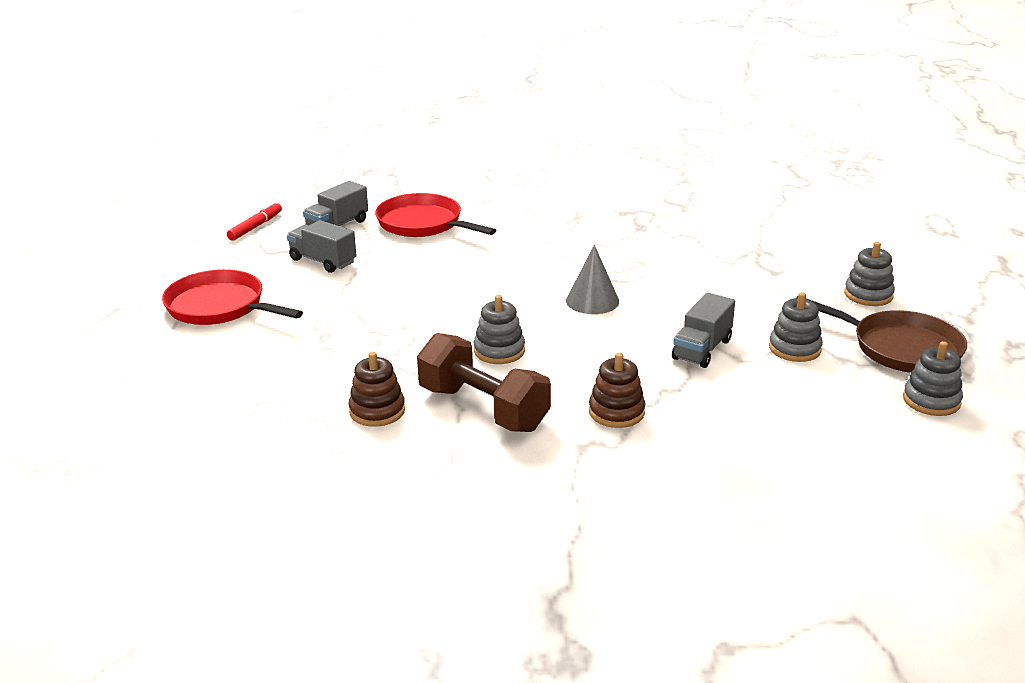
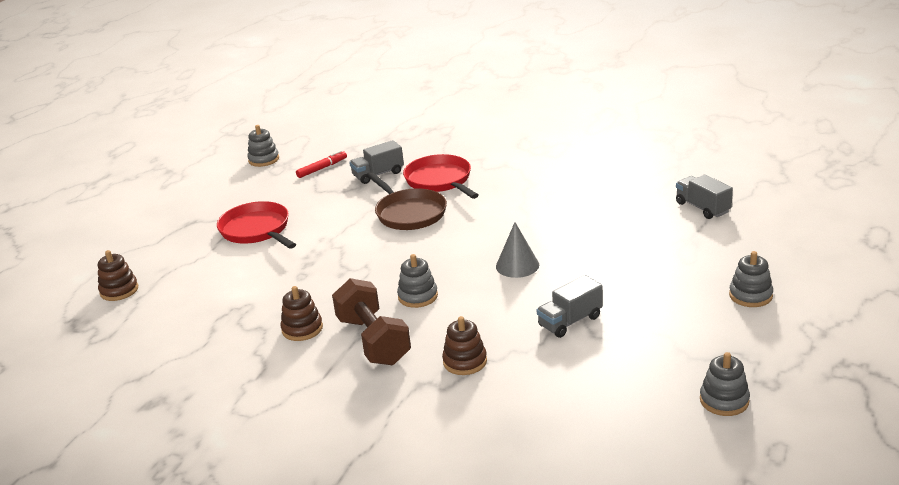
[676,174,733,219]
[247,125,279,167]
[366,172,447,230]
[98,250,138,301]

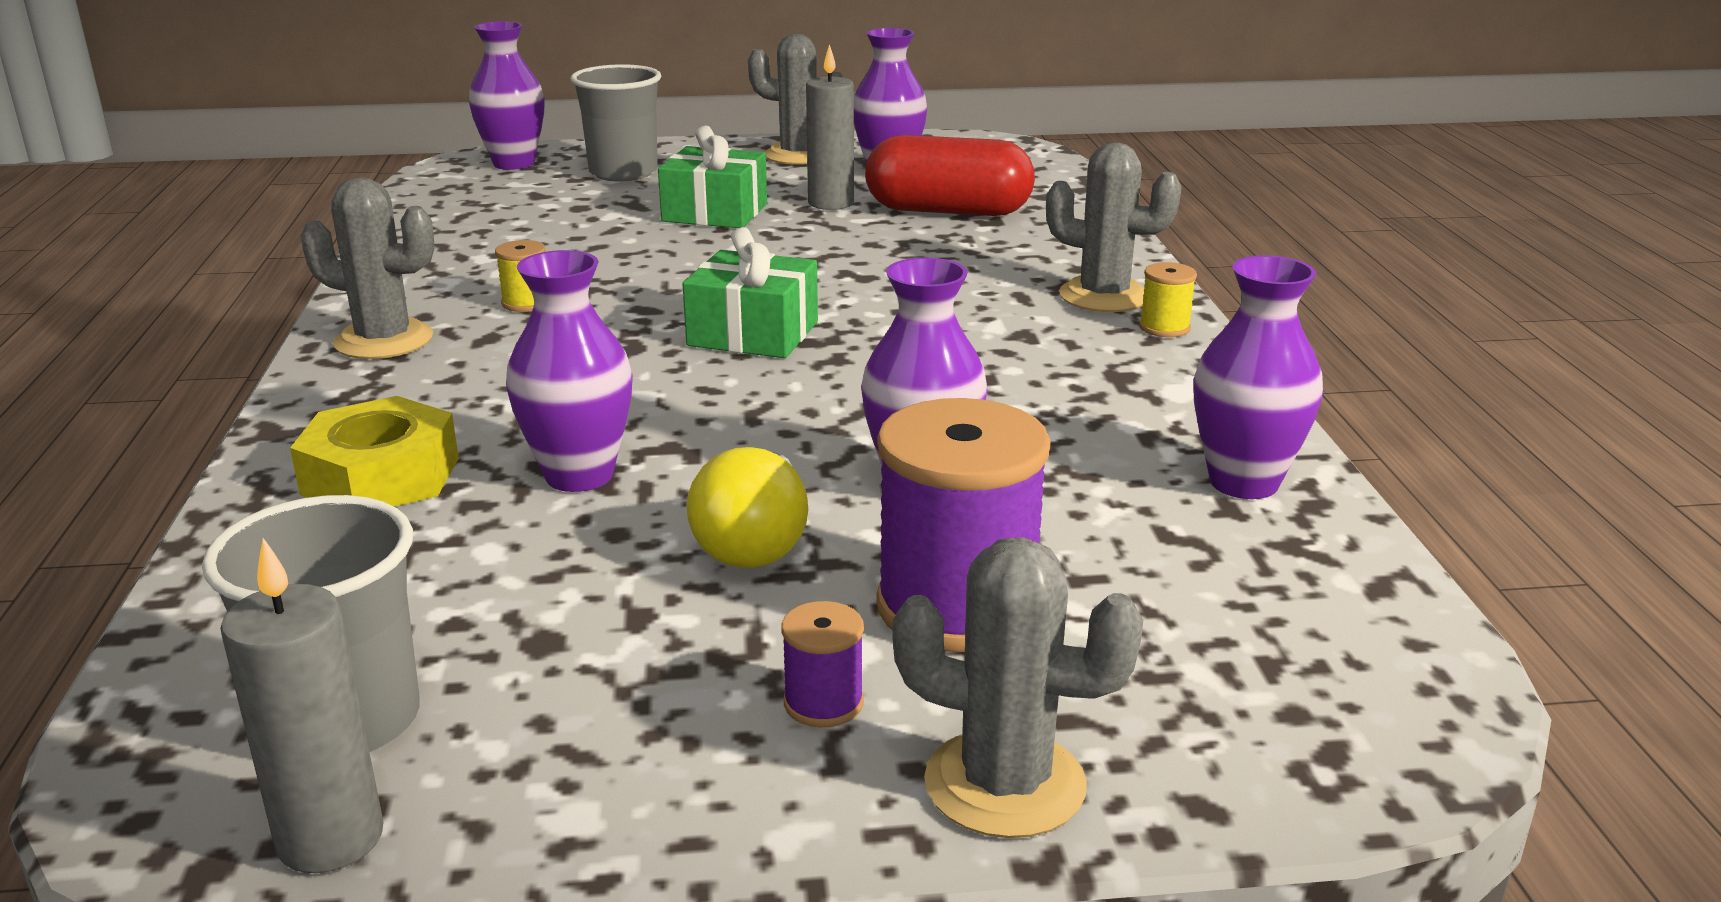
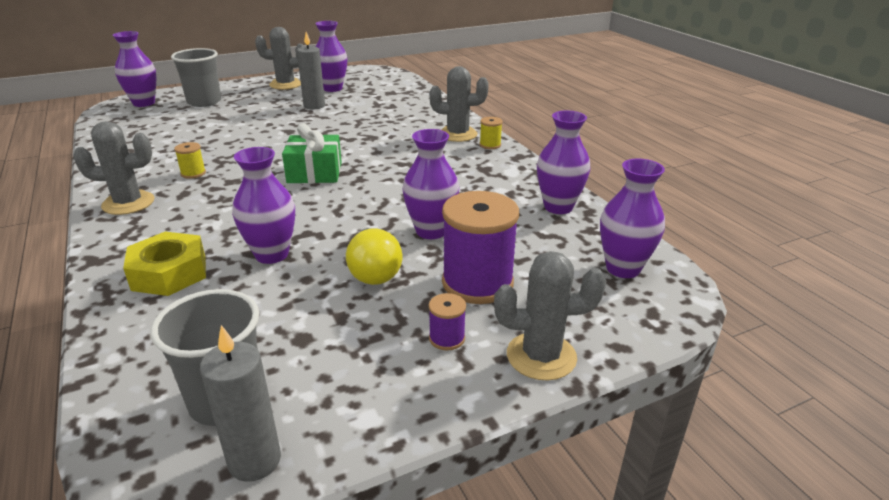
[658,126,767,228] (first image)
[865,135,1035,216] (first image)
[600,159,665,278]

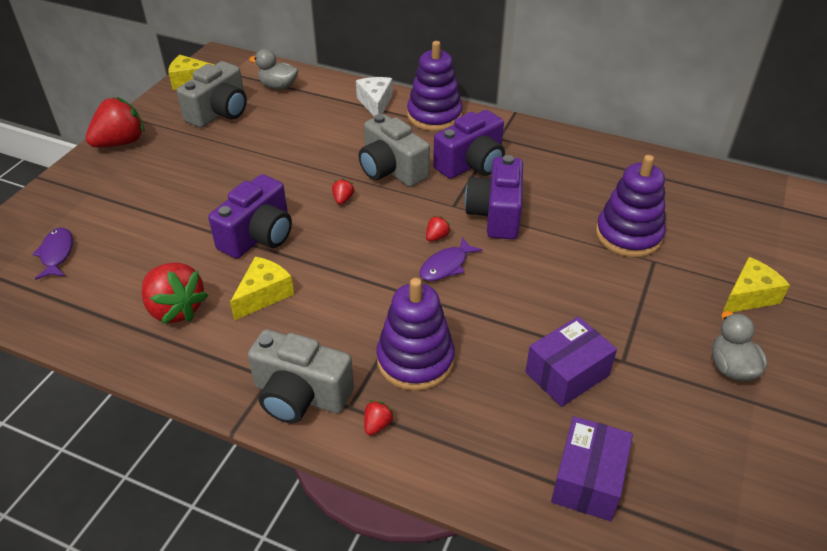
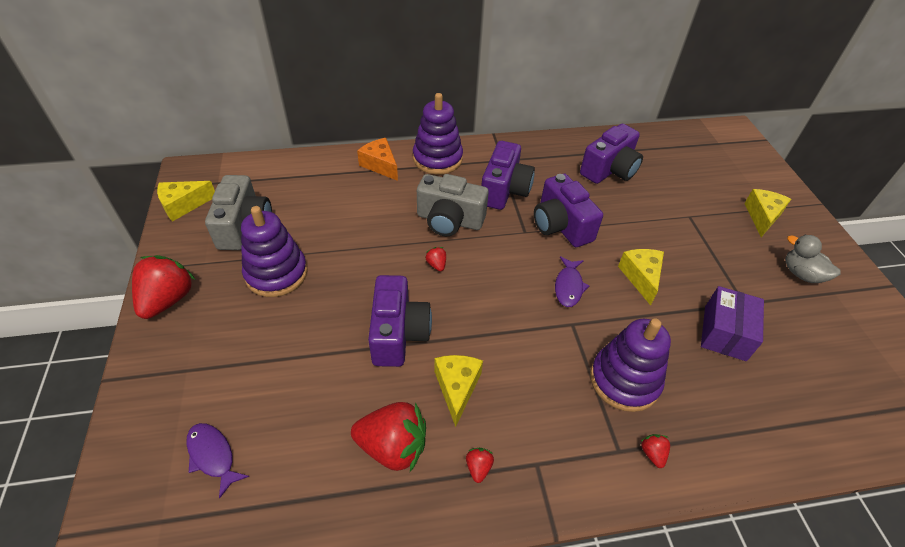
[248,329,354,424] (first image)
[249,49,298,90] (first image)
[357,138,398,181]
[466,448,494,483]
[551,416,633,521] (first image)
[241,206,308,297]
[580,124,643,184]
[618,249,664,306]

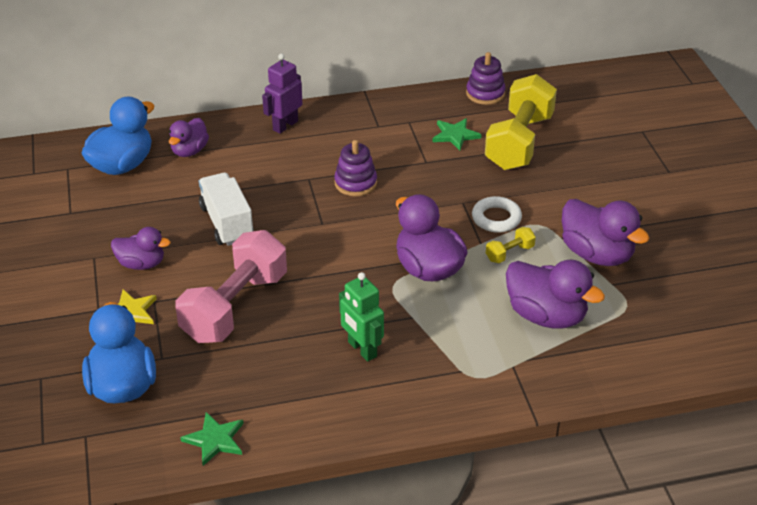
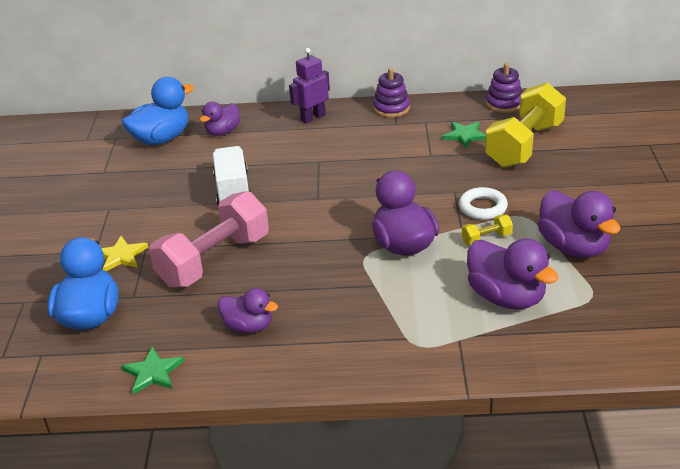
[218,288,278,333]
[373,68,410,117]
[339,272,384,362] (first image)

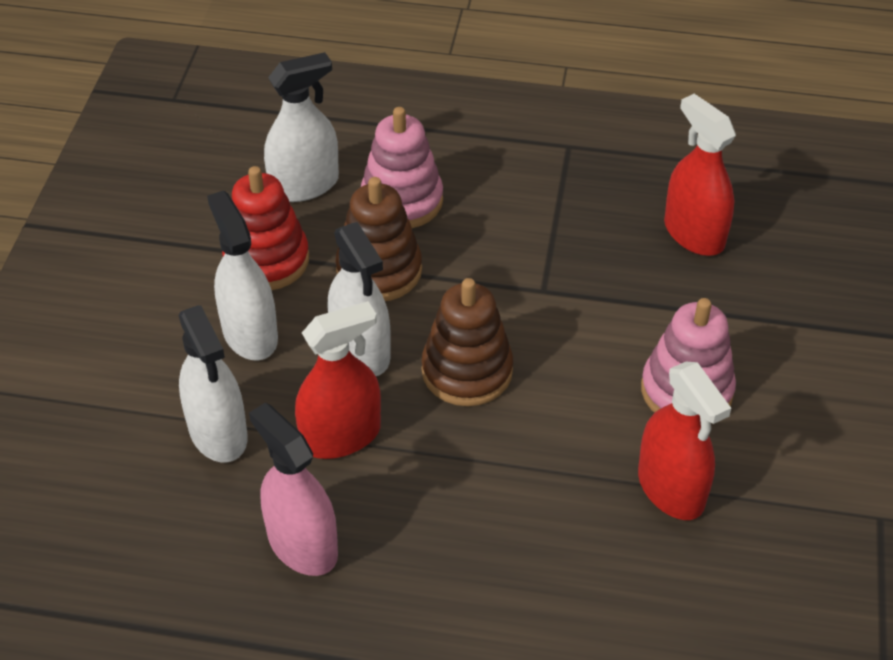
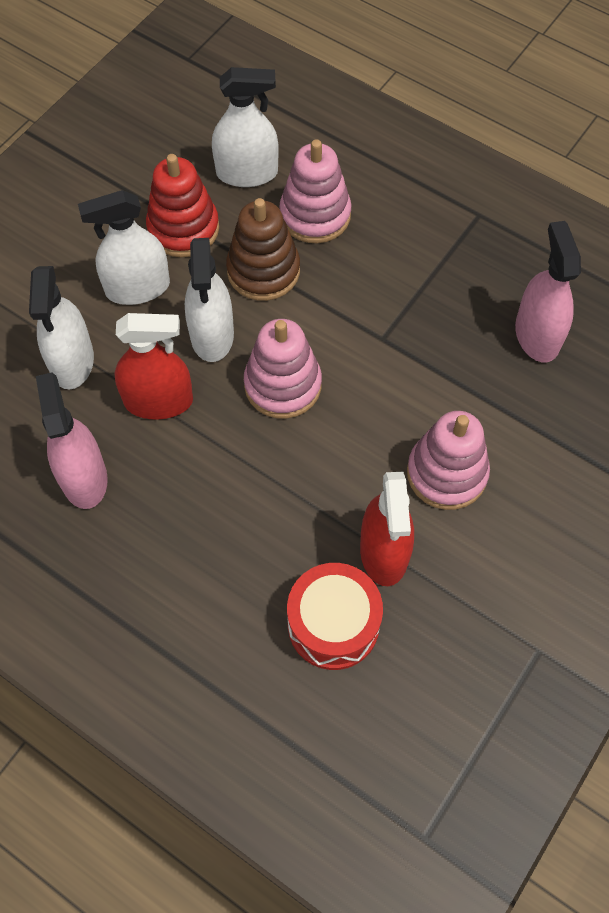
[78,190,170,305]
[244,319,322,419]
[515,221,581,362]
[287,563,383,670]

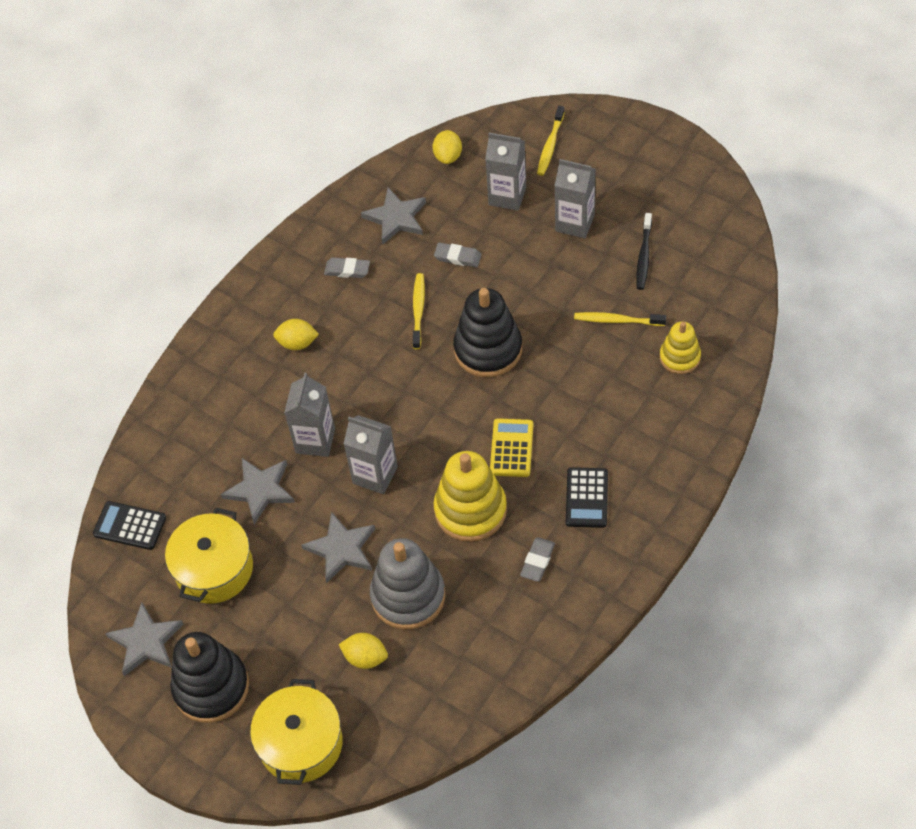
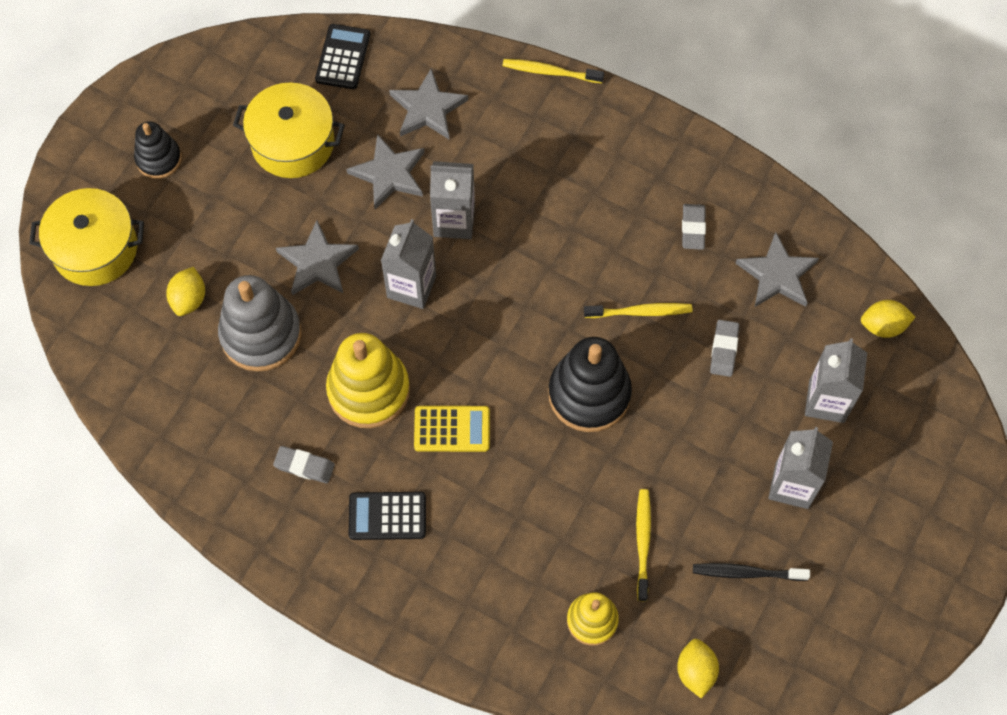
[389,68,468,139]
[134,121,182,179]
[677,639,719,699]
[503,59,604,83]

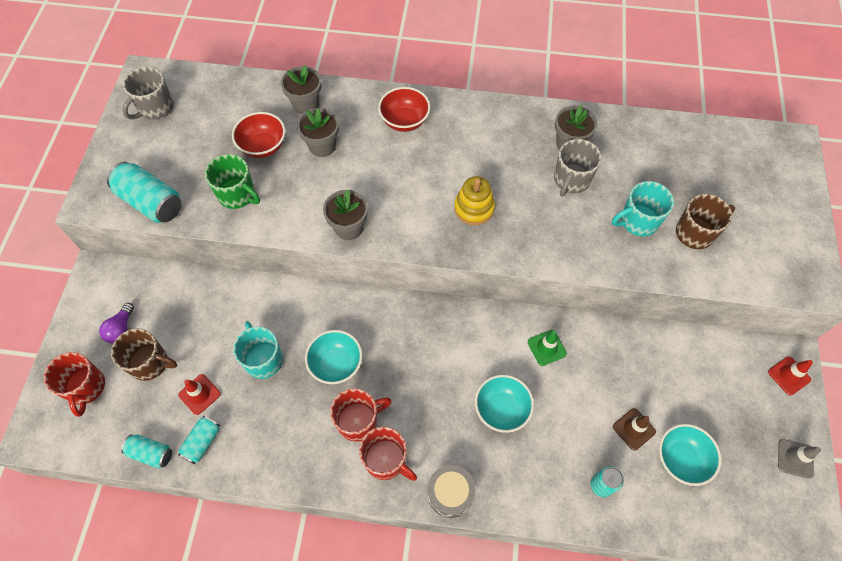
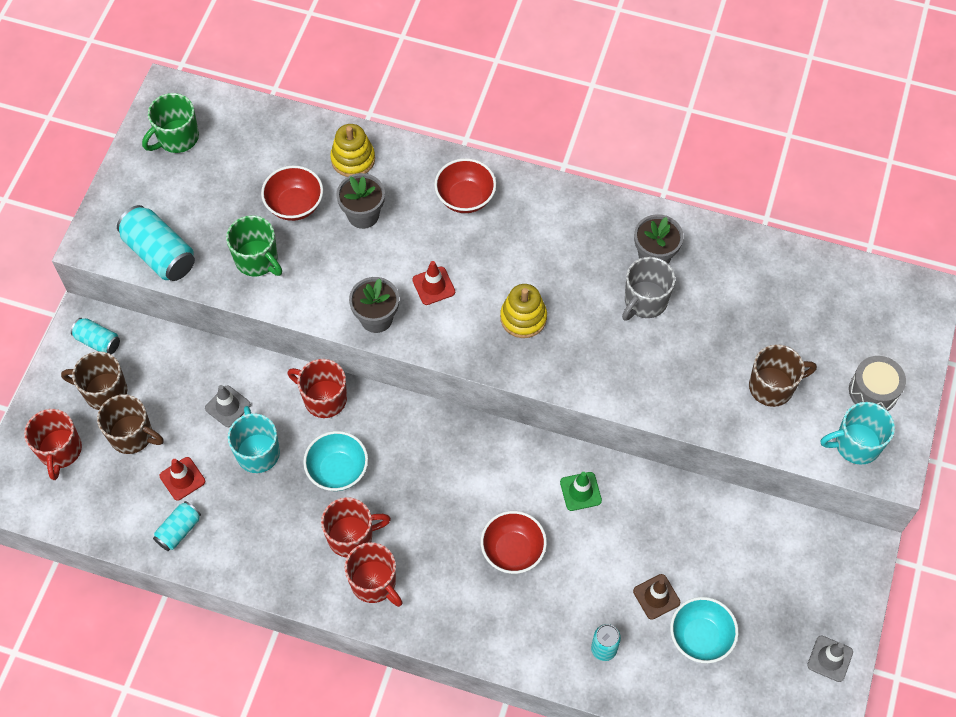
[61,351,127,410]
[71,318,120,354]
[142,93,199,153]
[330,124,375,177]
[849,356,906,411]
[481,511,547,574]
[821,402,895,465]
[412,261,455,305]
[205,385,251,427]
[287,359,347,418]

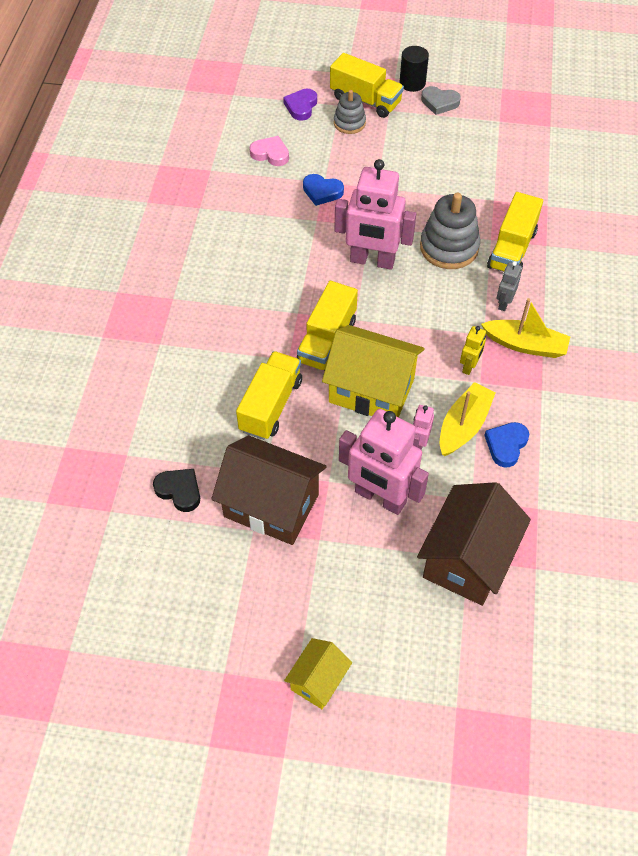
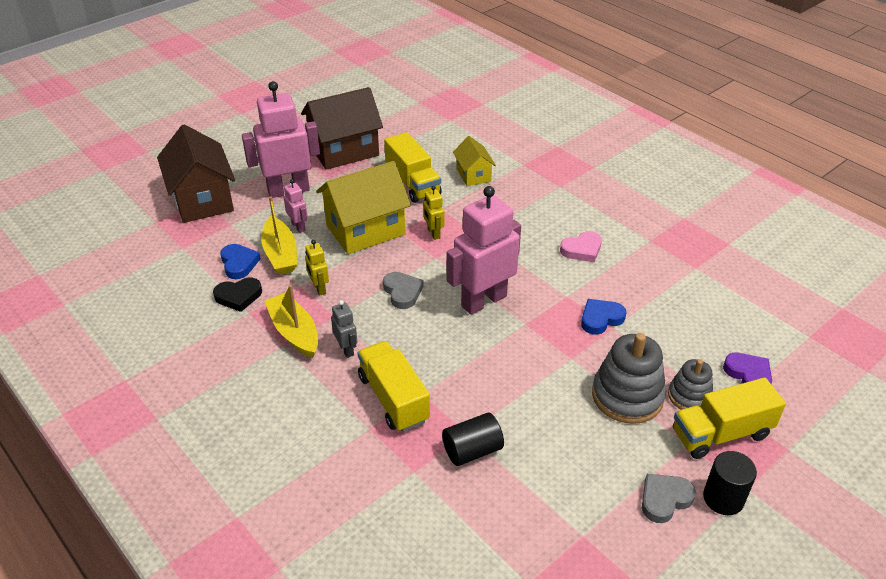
[213,278,262,312]
[560,231,602,262]
[453,136,496,186]
[423,186,444,240]
[592,333,666,424]
[264,285,318,358]
[383,272,424,309]
[442,413,504,466]

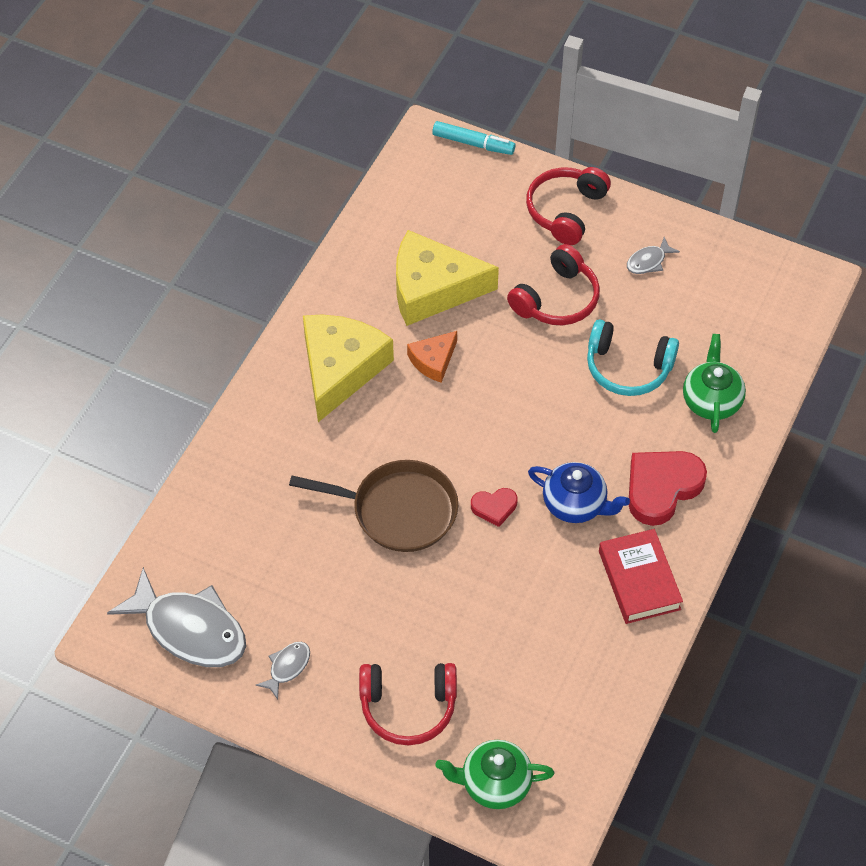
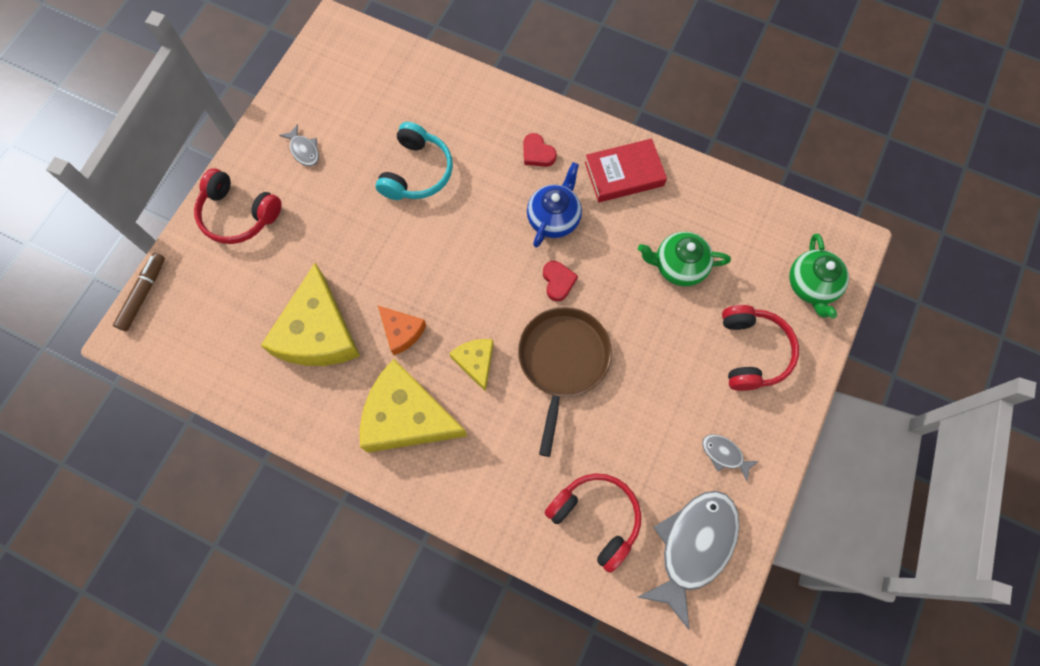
[113,253,165,331]
[544,473,641,573]
[523,133,557,167]
[638,232,731,286]
[449,339,494,392]

